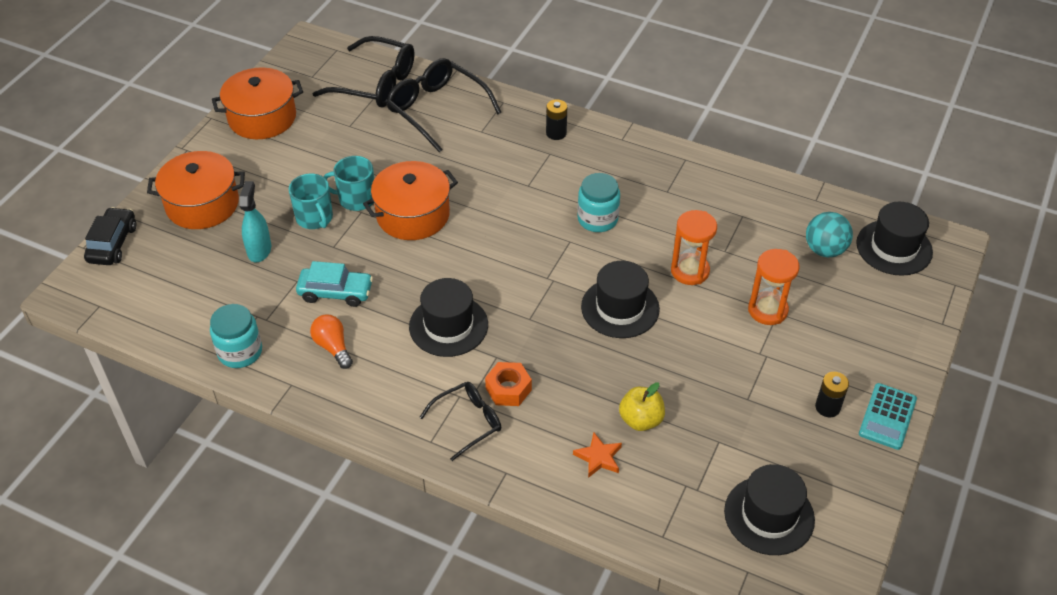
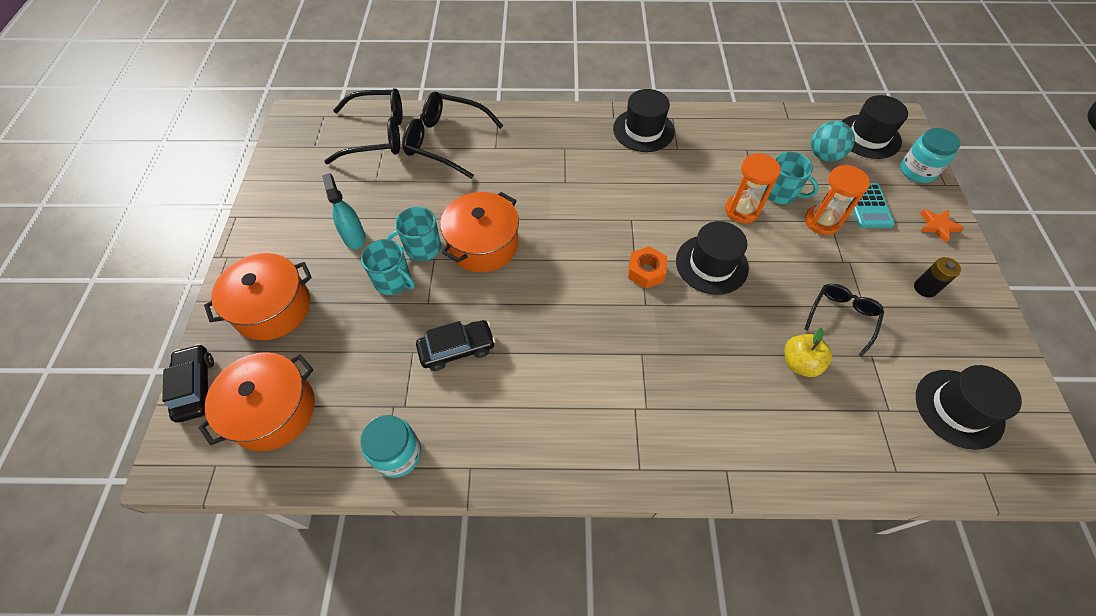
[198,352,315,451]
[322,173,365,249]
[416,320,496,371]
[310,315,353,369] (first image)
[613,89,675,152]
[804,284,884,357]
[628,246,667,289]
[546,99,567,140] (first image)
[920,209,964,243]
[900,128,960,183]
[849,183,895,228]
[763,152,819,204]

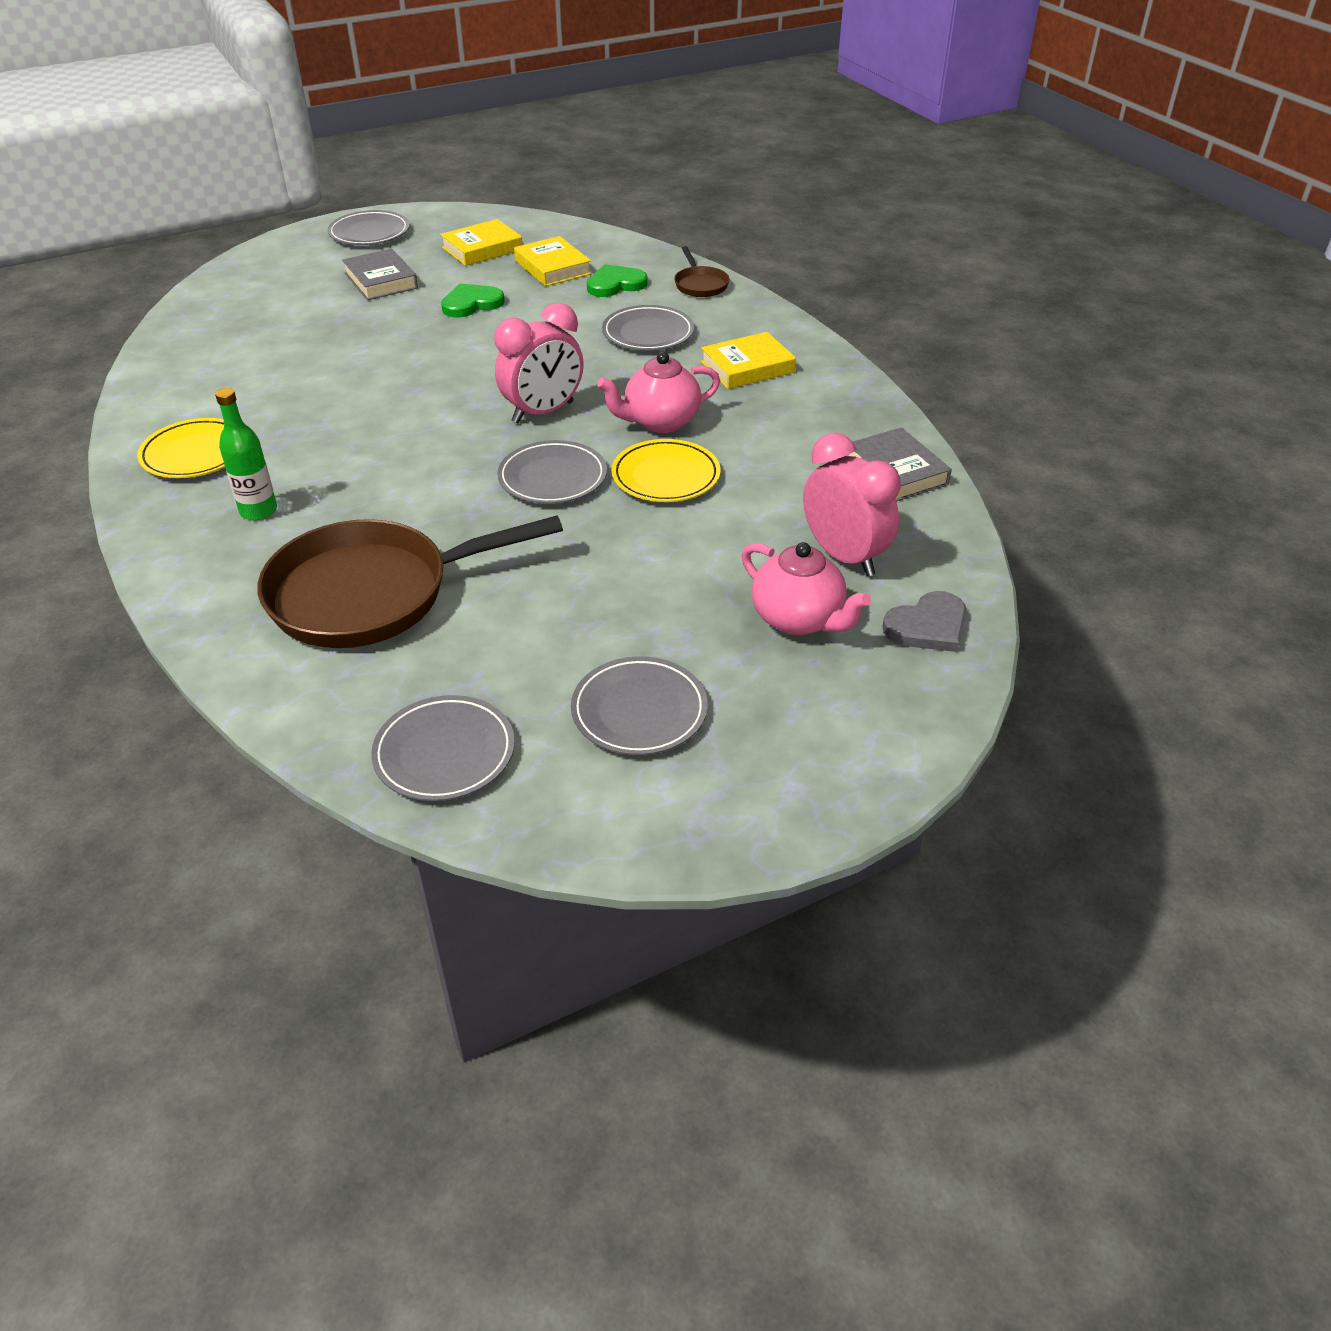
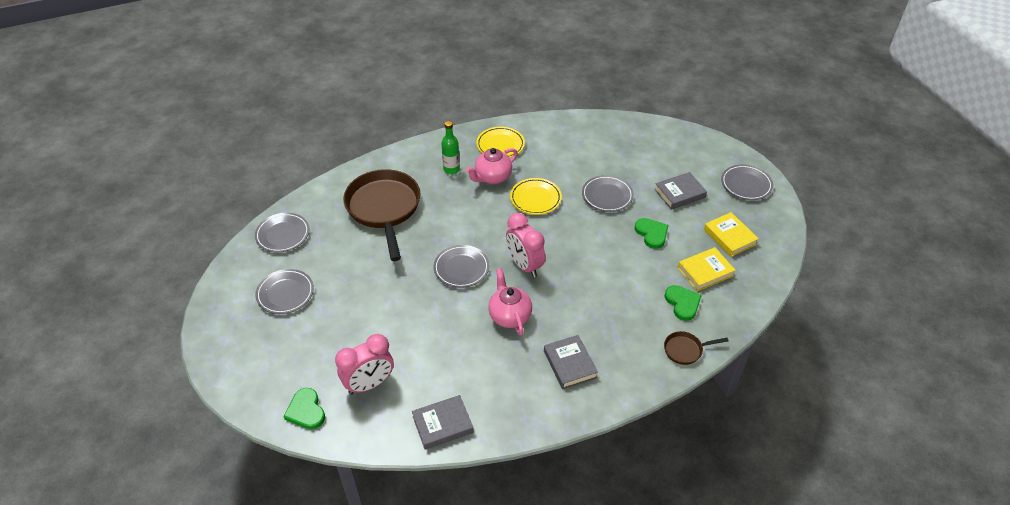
[582,175,634,212]
[510,178,562,215]
[544,335,598,389]
[466,148,517,184]
[283,388,325,429]

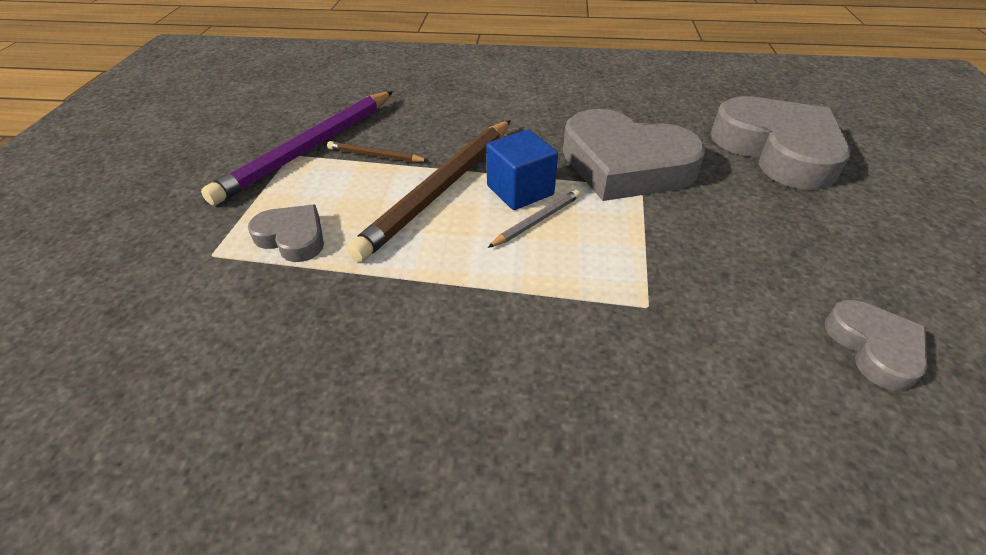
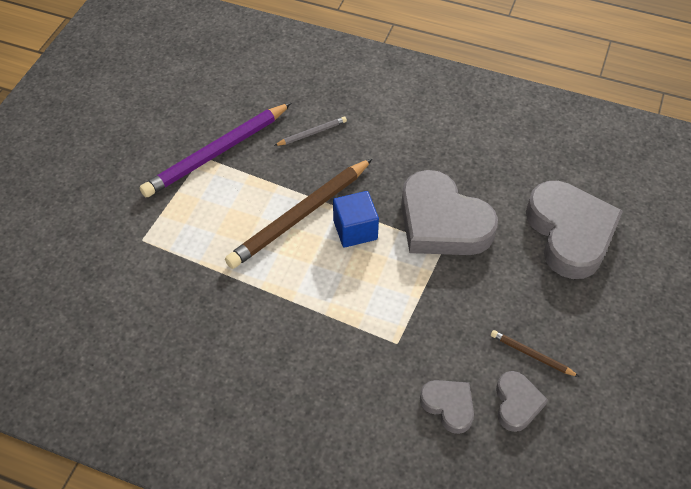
[420,380,474,434]
[491,330,580,377]
[274,117,347,146]

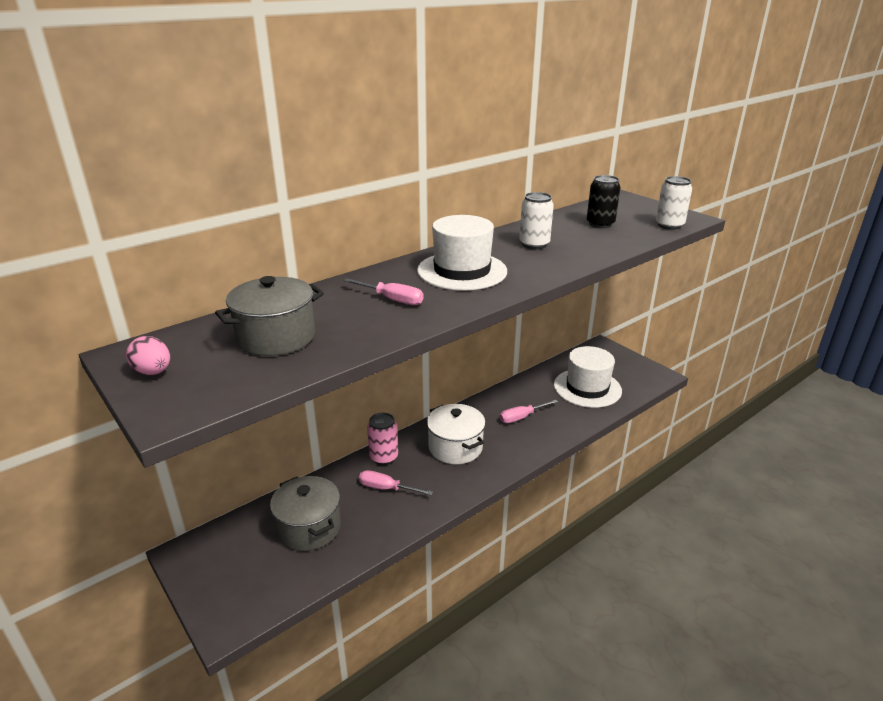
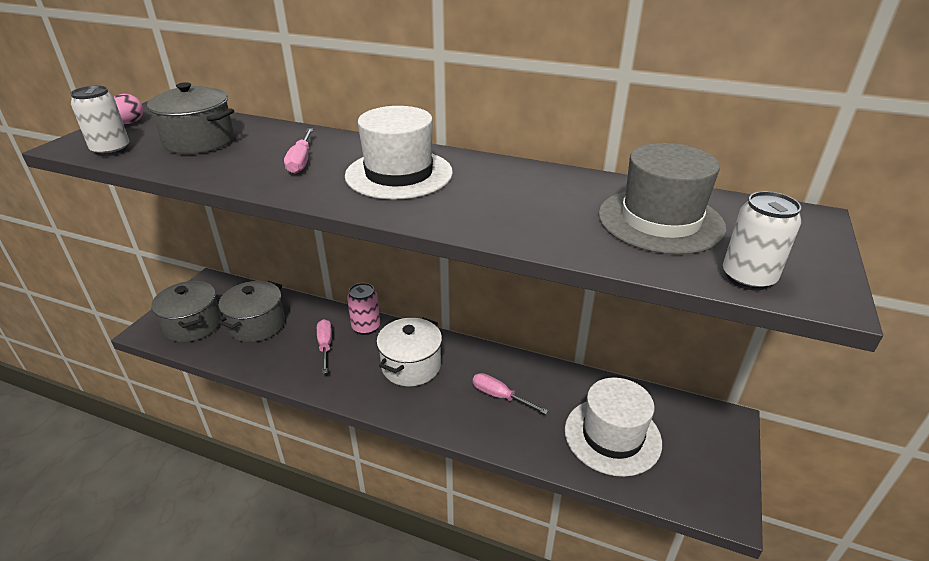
[70,86,129,157]
[598,143,726,254]
[151,281,221,342]

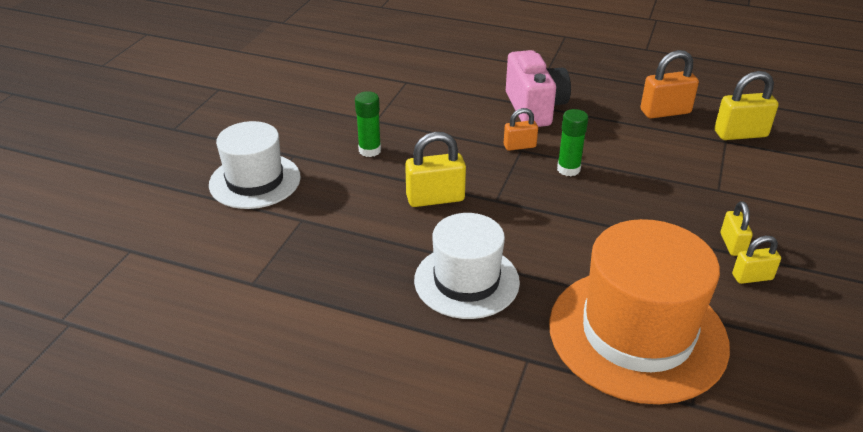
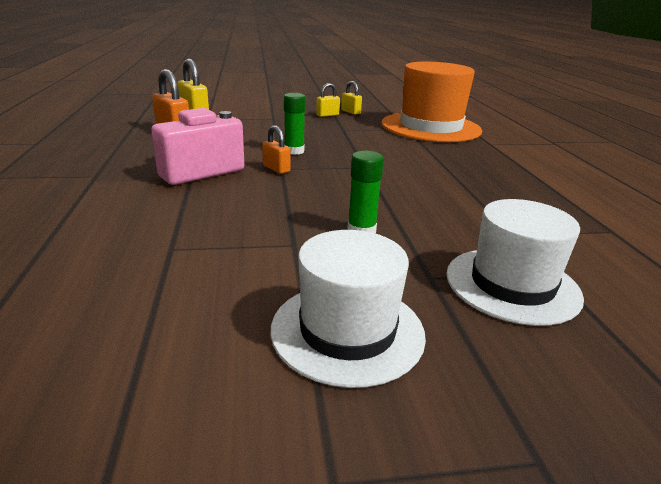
[405,132,466,207] (first image)
[271,230,426,388]

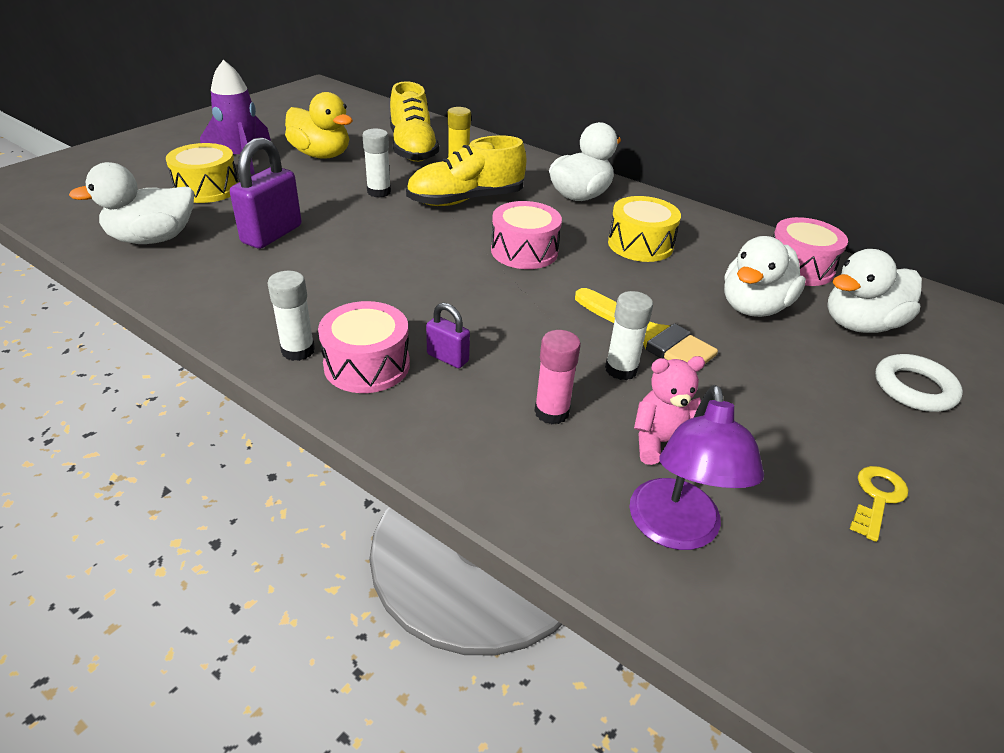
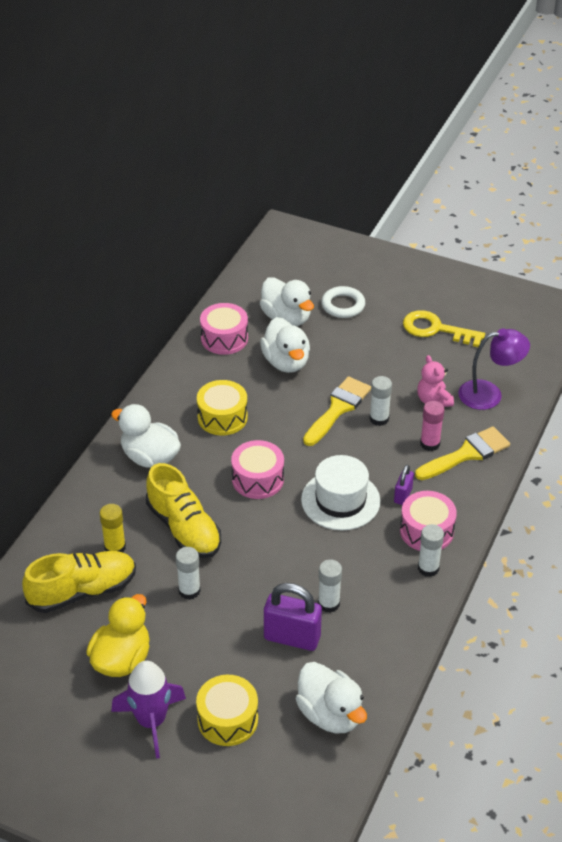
[260,317,310,373]
[403,310,485,347]
[301,455,380,530]
[318,560,342,613]
[415,426,510,480]

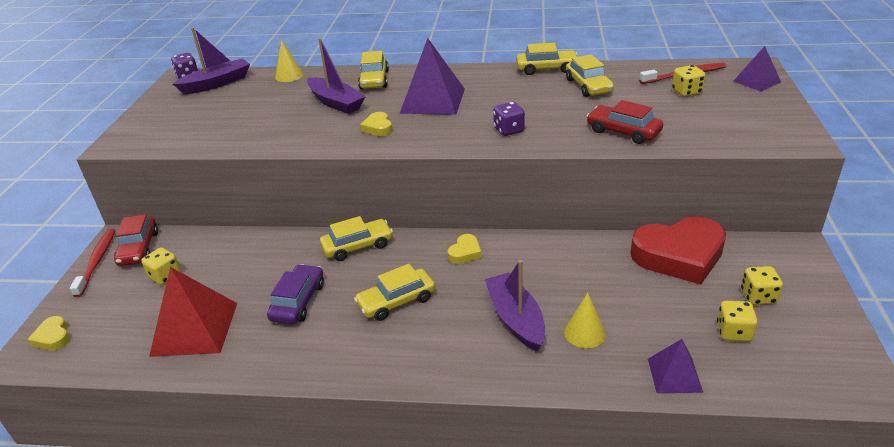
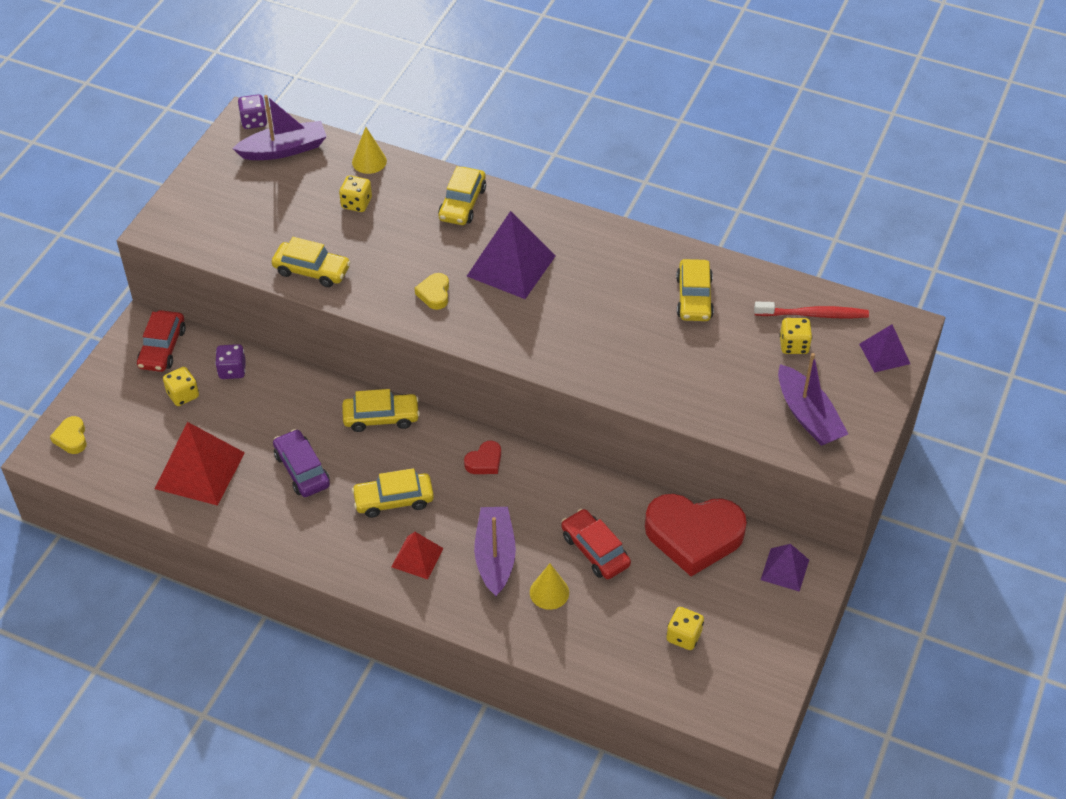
[70,229,115,297] (first image)
[273,429,330,497]
[778,353,848,446]
[464,441,501,474]
[215,344,246,379]
[272,237,351,287]
[561,509,631,579]
[761,544,809,592]
[339,175,372,212]
[391,532,444,580]

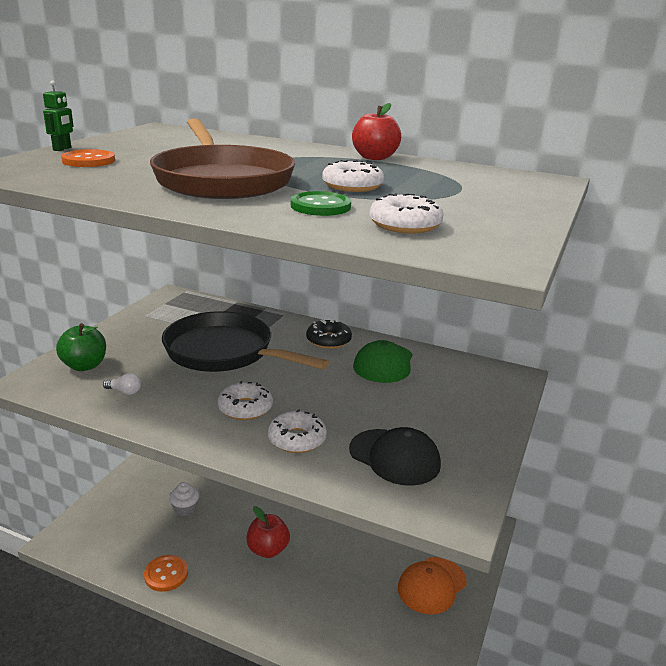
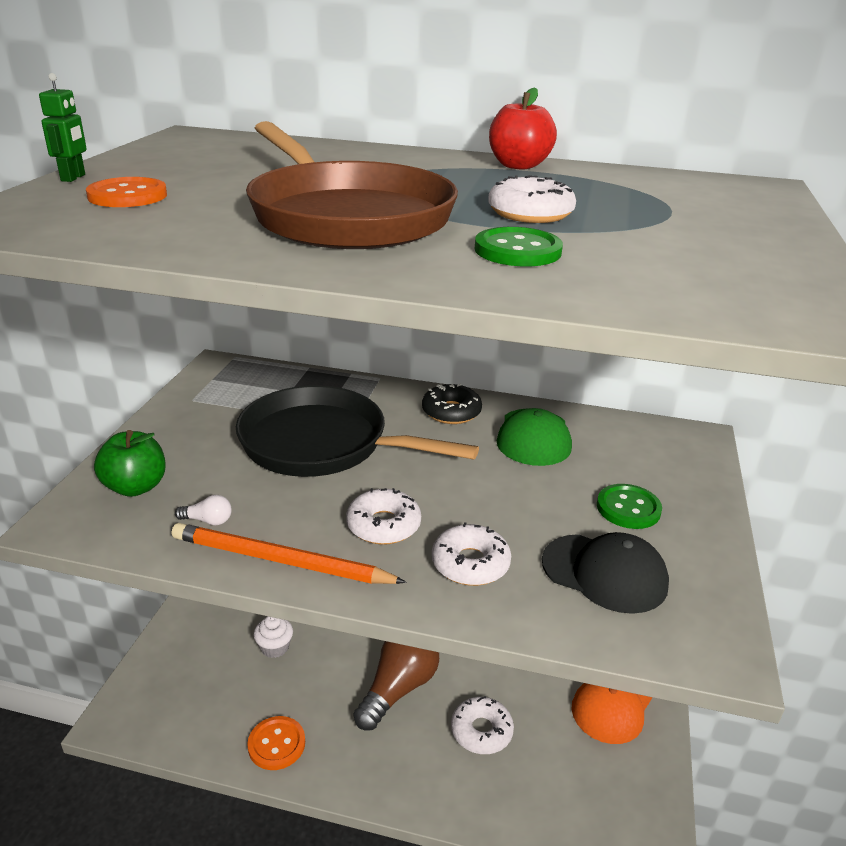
[354,641,439,730]
[451,696,514,754]
[172,523,407,584]
[597,484,662,529]

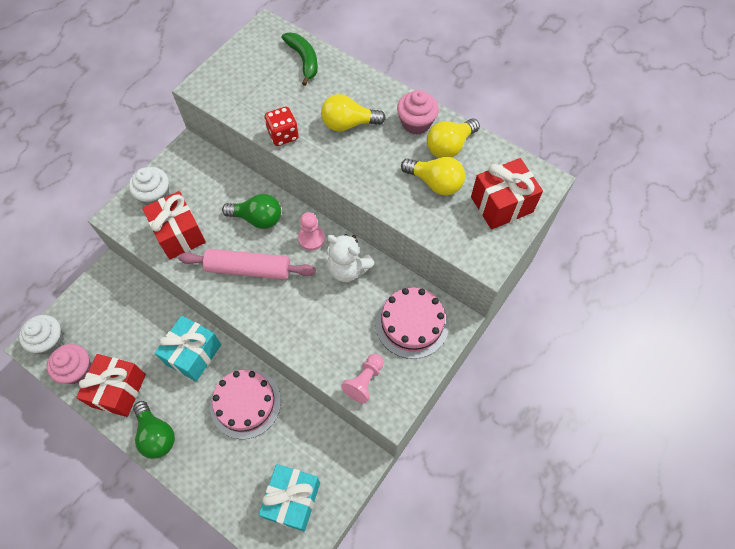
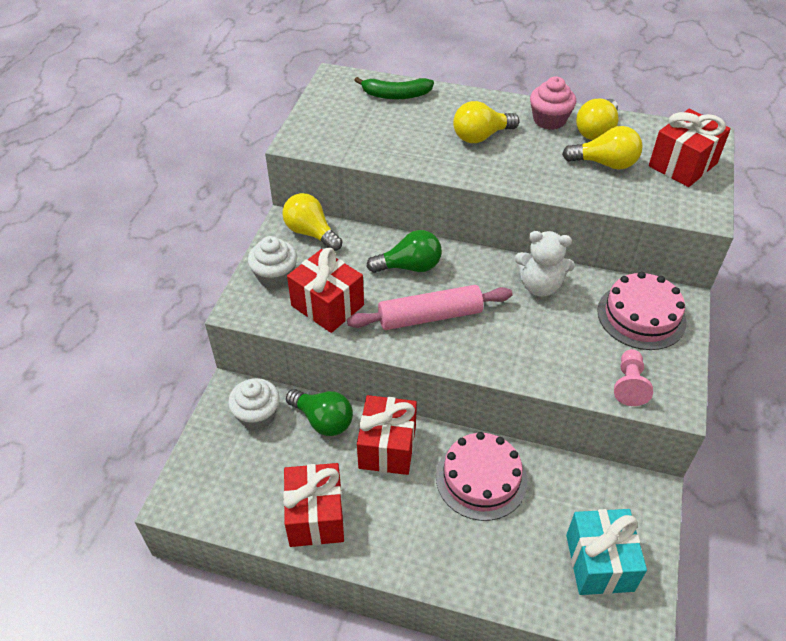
[228,378,280,430]
[47,344,91,384] (first image)
[286,389,353,436]
[357,395,417,475]
[264,107,299,146] (first image)
[354,77,434,99]
[298,212,325,251] (first image)
[282,193,342,251]

